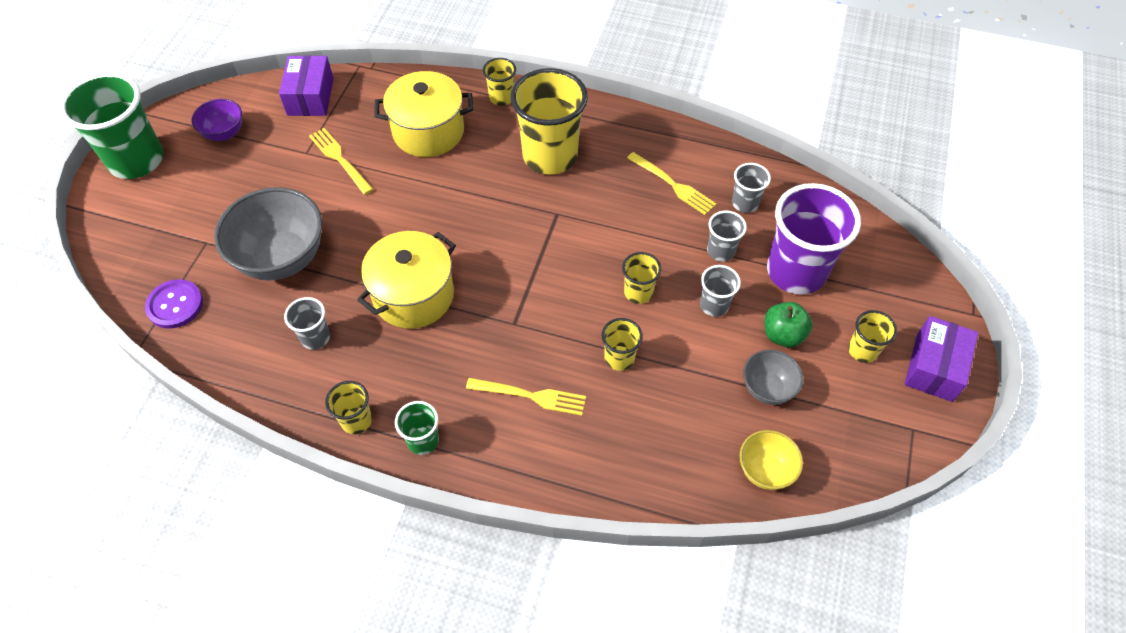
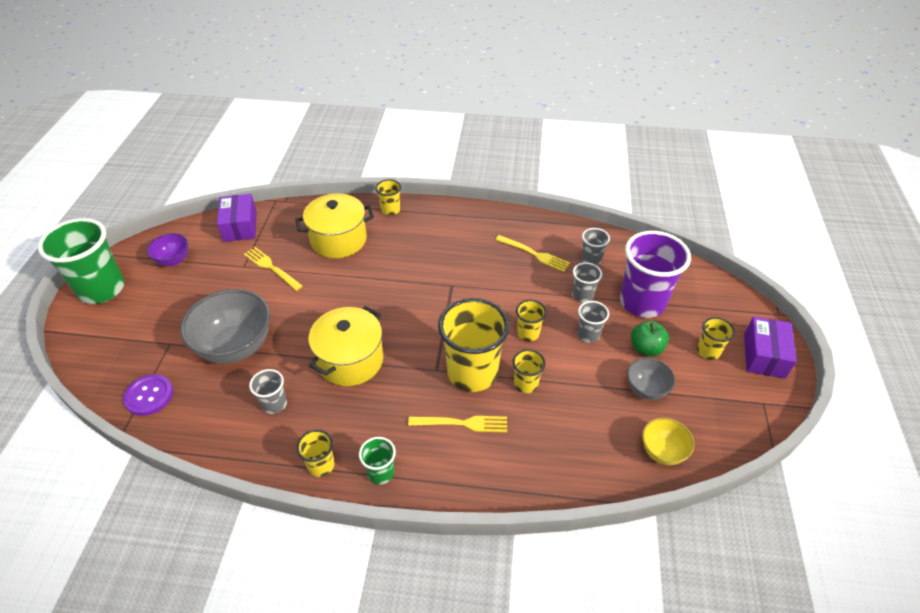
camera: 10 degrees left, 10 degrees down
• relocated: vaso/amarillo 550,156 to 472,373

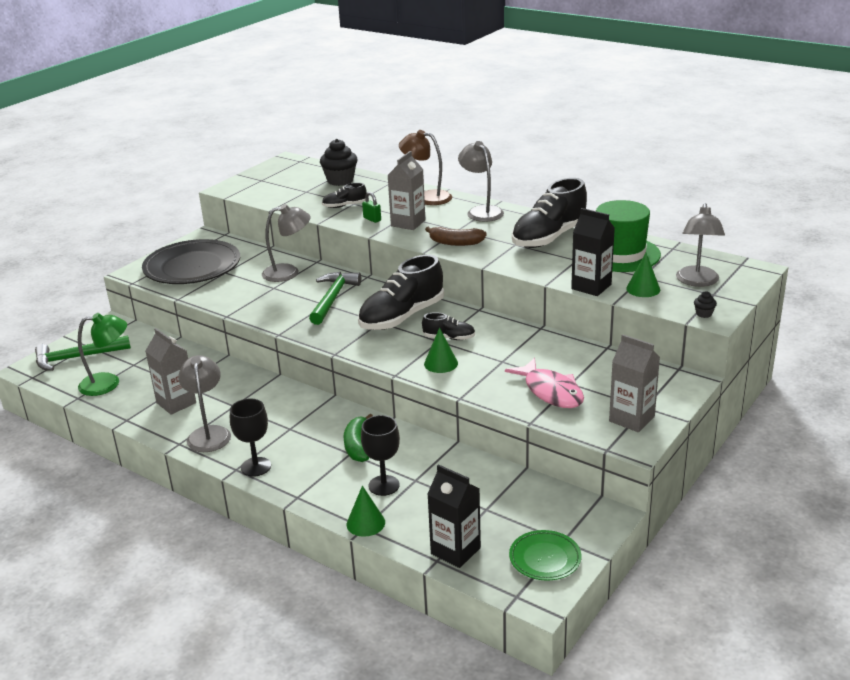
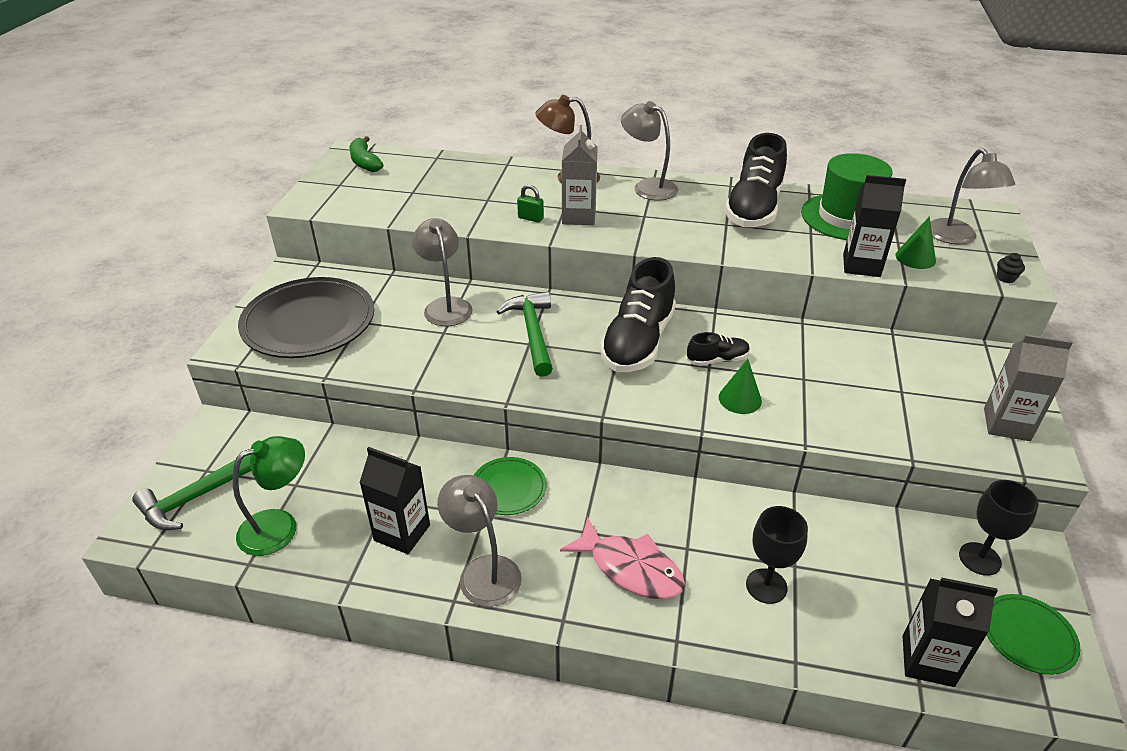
camera: 25 degrees left, 10 degrees up
• missing: magdalena/negro 340,180
• missing: zapato/negro 344,206
• spun: lámpara/gris 288,272 = 445,306 75 degrees counterclockwise
• missing: plátano/marrón 455,243
• colour: cartón de leche/gris 176,403 to cartón de leche/negro 402,533
• relocated: pez/rosa 551,391 to 630,568
• relocated: copa/negro 256,467 to 979,559
• relocated: plátano/verde 357,445 to 365,162
• missing: cono/verde 365,523
• appeared: plato/verde 508,488

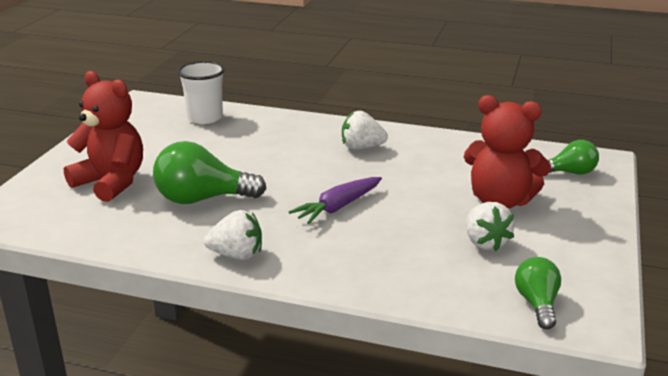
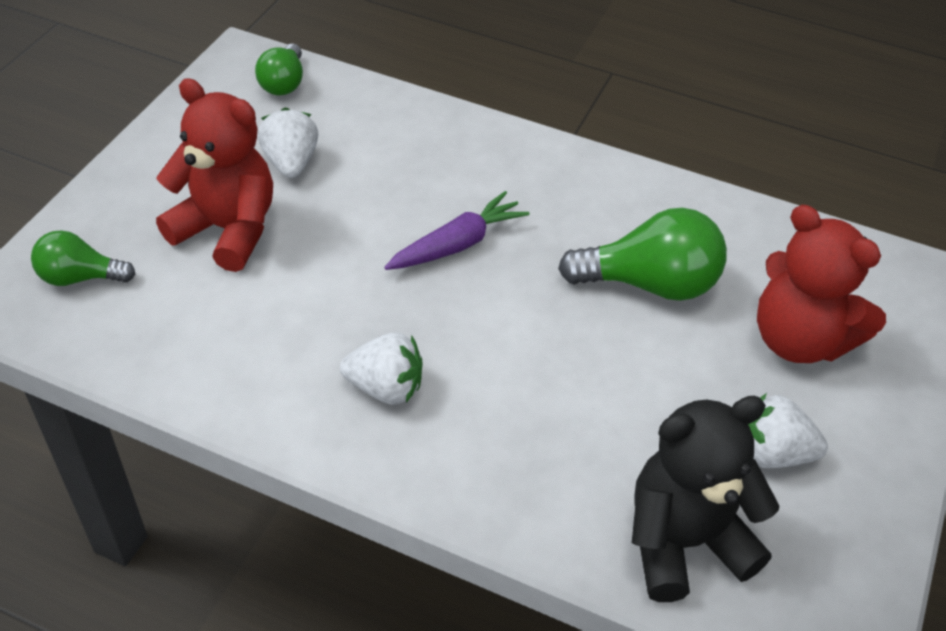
camera: 175 degrees left, 20 degrees up
• exchanged: vaso/blanco 205,118 to osito/negro 684,542
• relocated: fresa/blanco 237,255 to 772,453

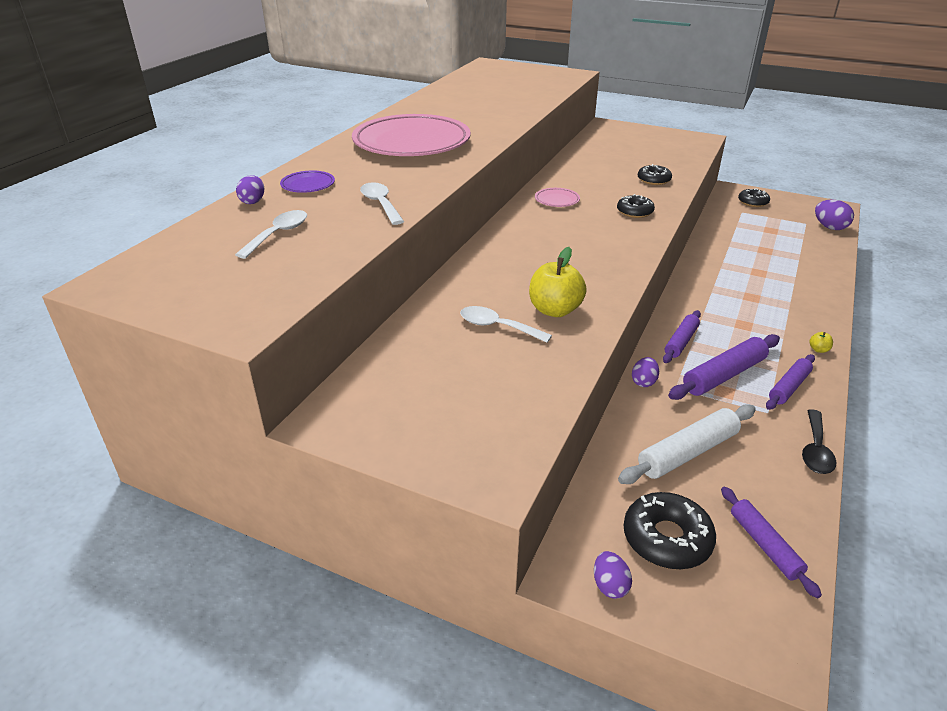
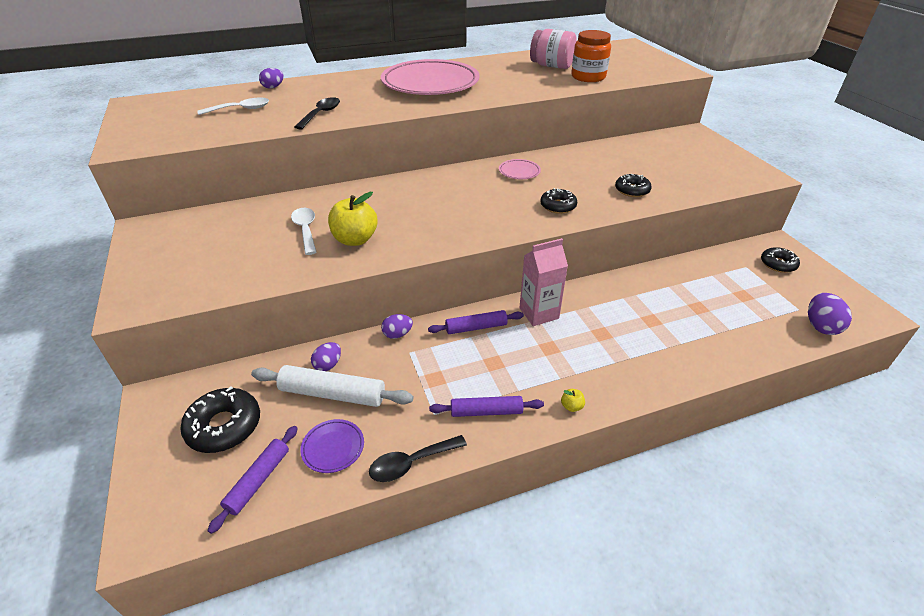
camera: 45 degrees right, 5 degrees up
• relocated: plato/morado 308,185 to 333,448
• colour: cuchara/blanco 381,204 to cuchara/negro 321,114
• missing: rodillo/morado 724,375
• relocated: huevo/morado 610,585 to 328,365
• appeared: tarro/rosa 551,66
• appeared: tarro/naranja 588,77
• appeared: cartón de leche/rosa 539,313

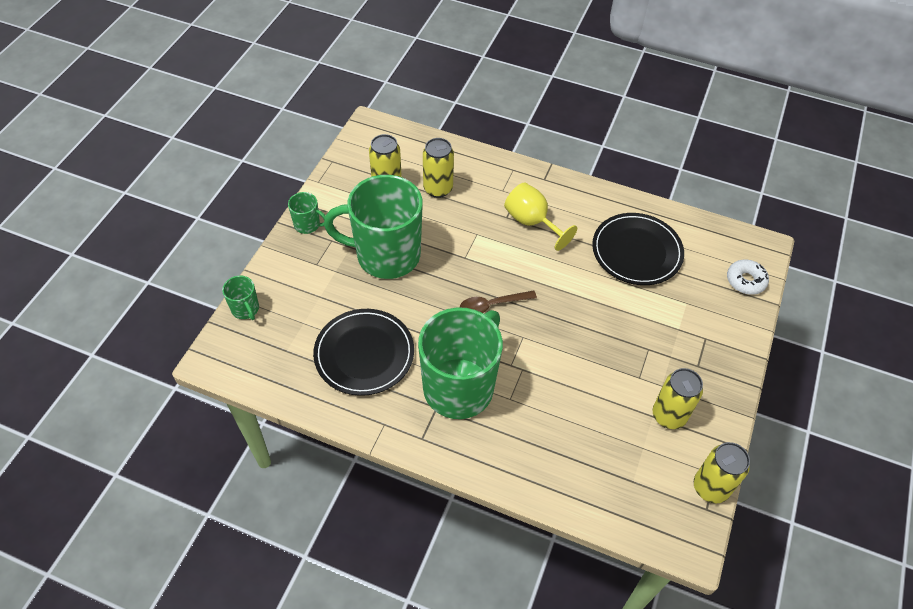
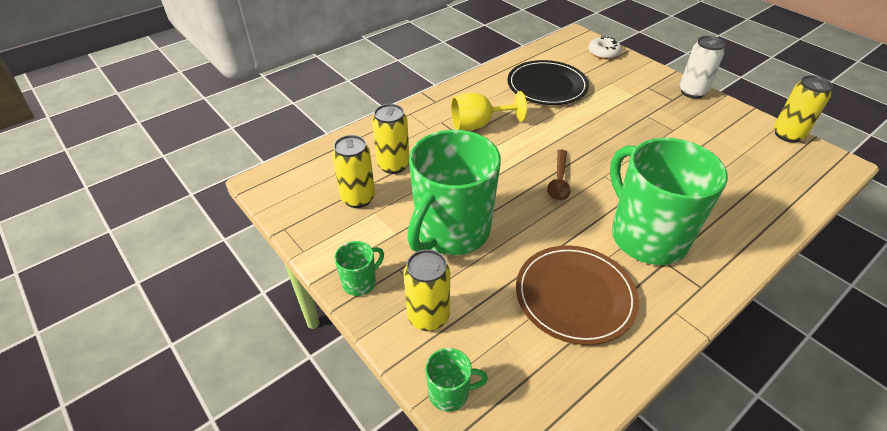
camera: 60 degrees left, 10 degrees down
• colour: plato/negro 364,354 to plato/marrón 575,296
• relocated: lata/amarillo 668,416 to 428,317
• appeared: lata/blanco 692,92

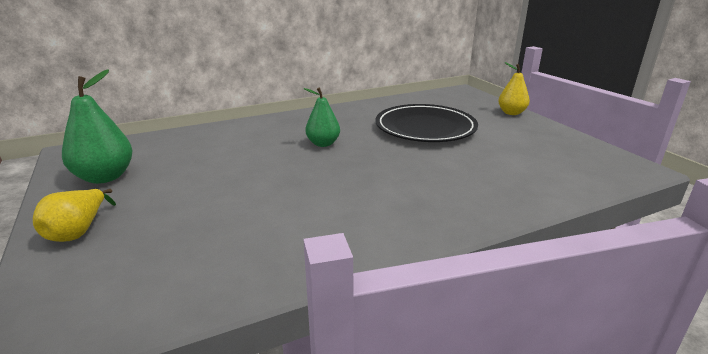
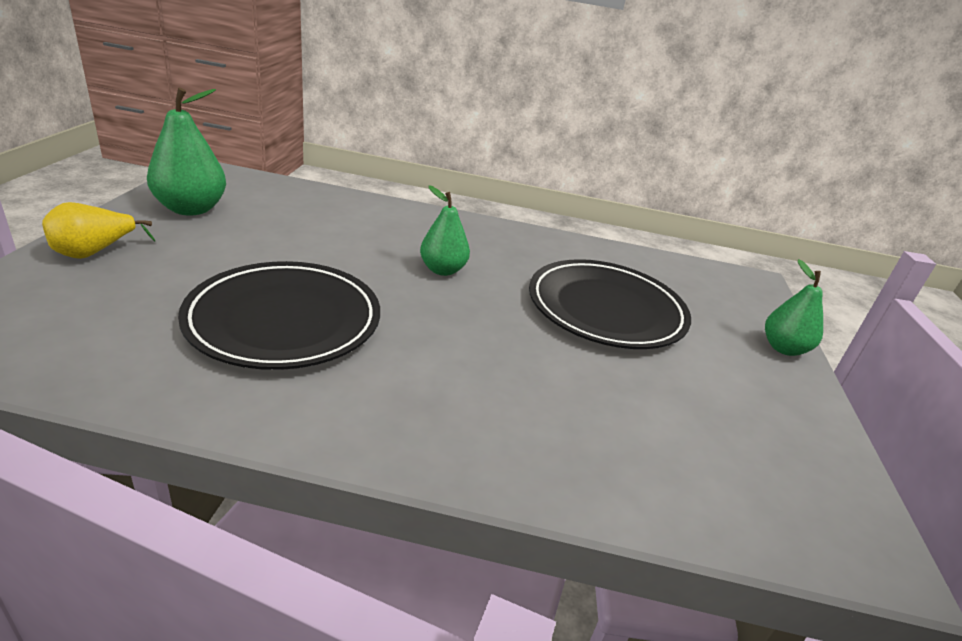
camera: 30 degrees right, 5 degrees up
• colour: pera/amarillo 511,113 to pera/verde 783,348
• appeared: plato/negro 284,320

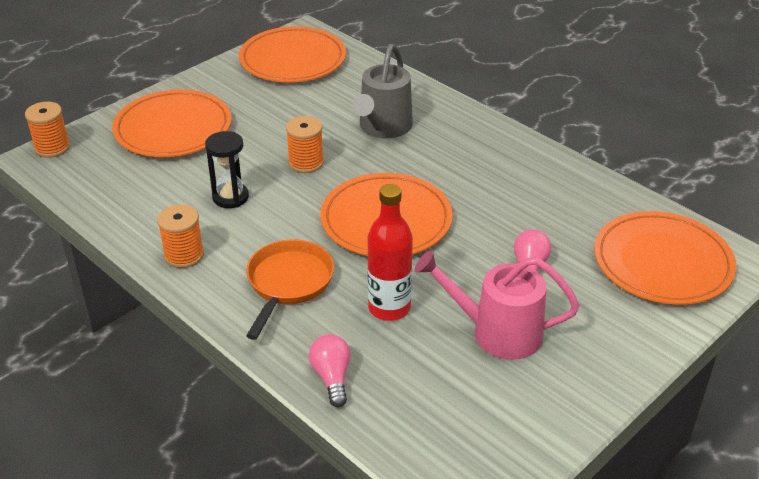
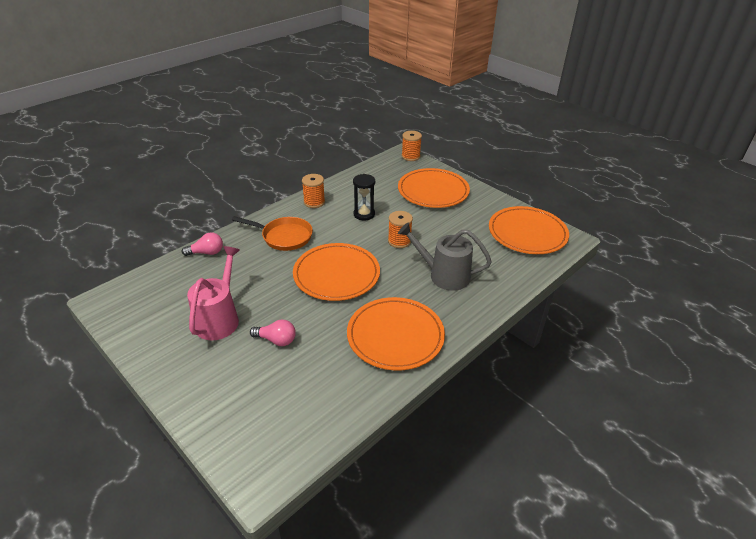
camera: 90 degrees right, 0 degrees up
• missing: botella/rojo 389,308
• relocated: plato/naranja 662,262 to 395,336

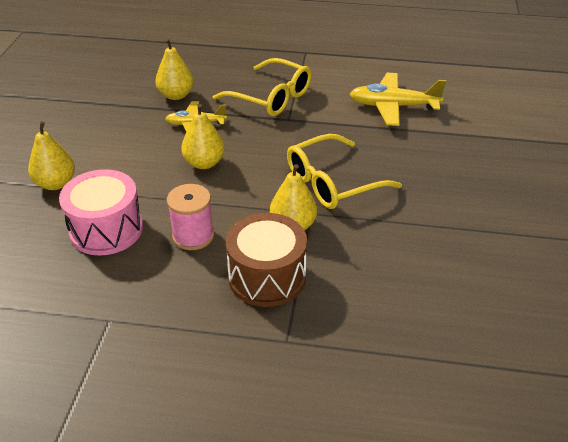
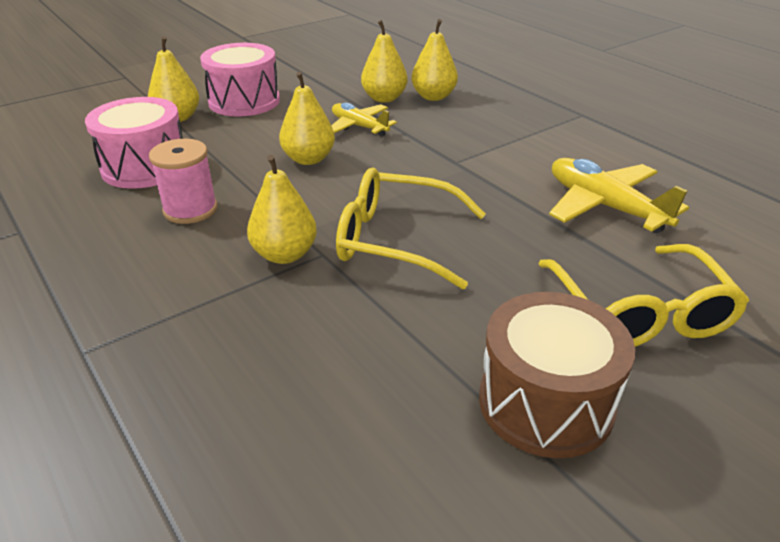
camera: 45 degrees right, 5 degrees down
• relocated: gafas/amarillo 271,97 to 640,312
• relocated: tambor/marrón 267,277 to 545,402
• appeared: pera/amarillo 433,97
• appeared: tambor/rosa 244,101

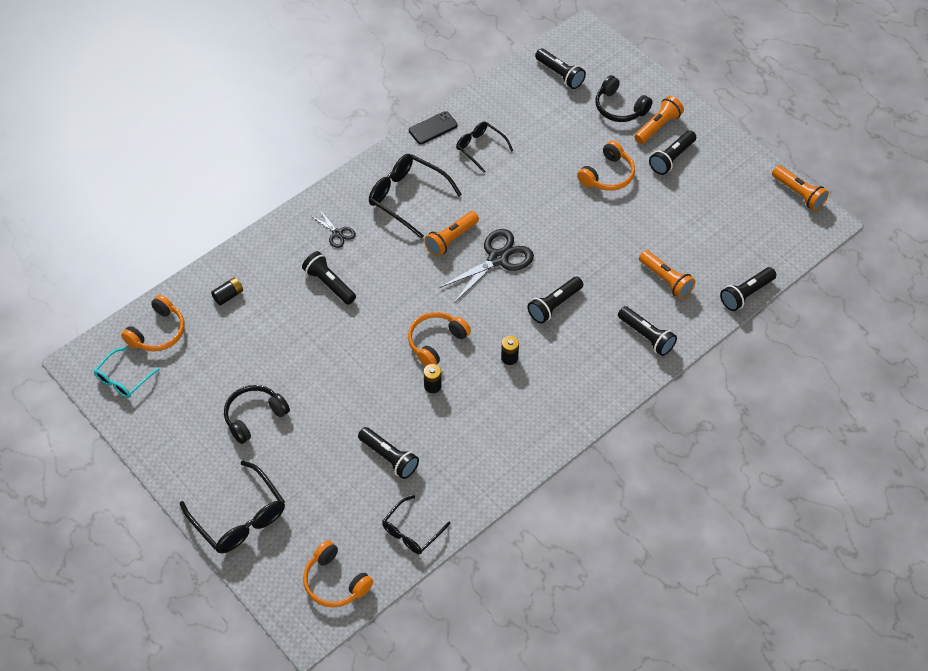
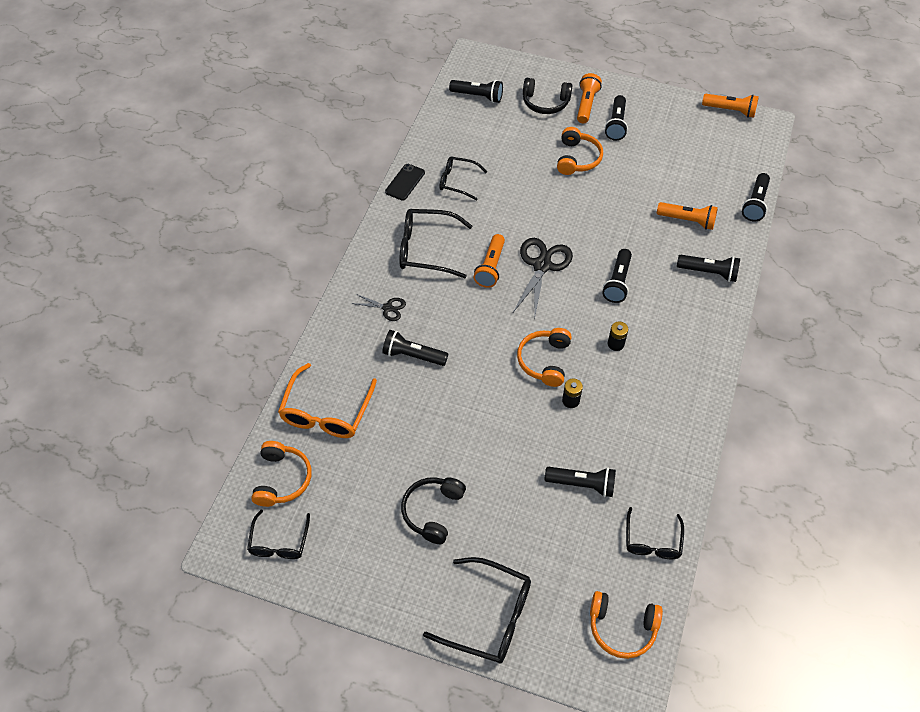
camera: 30 degrees left, 0 degrees up
• exchanged: pila/negro 228,296 to gafas/naranja 326,411
• colour: gafas/turquesa 124,379 to gafas/negro 279,541

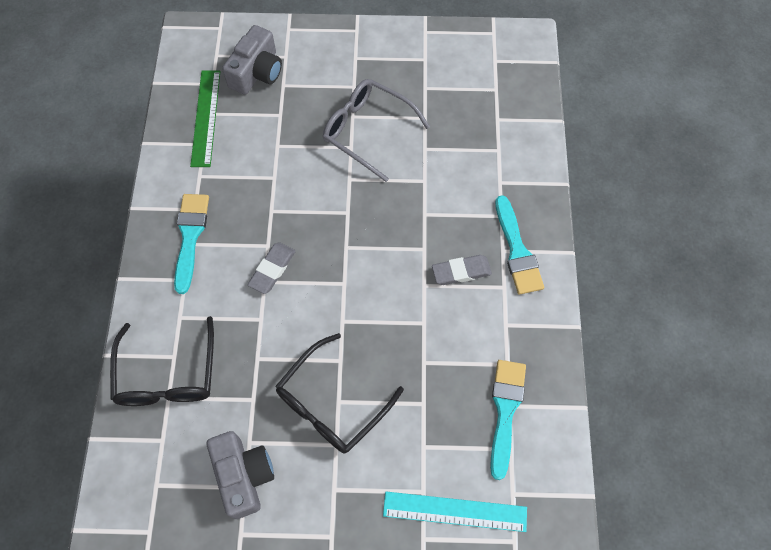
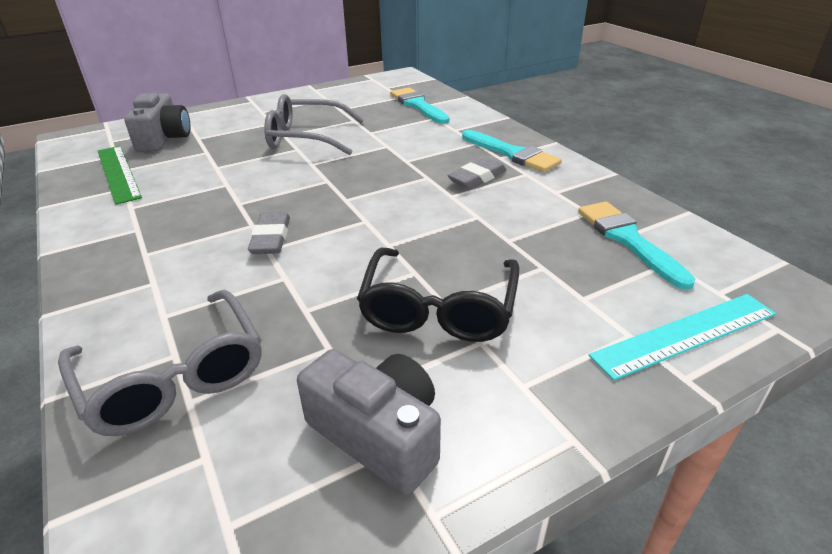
camera: 30 degrees left, 30 degrees down
• relocated: pincel/turquesa 190,236 to 418,105
• colour: gafas/negro 167,374 to gafas/gris 174,376

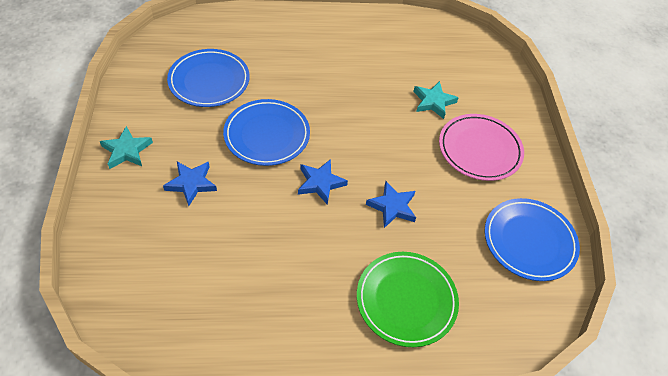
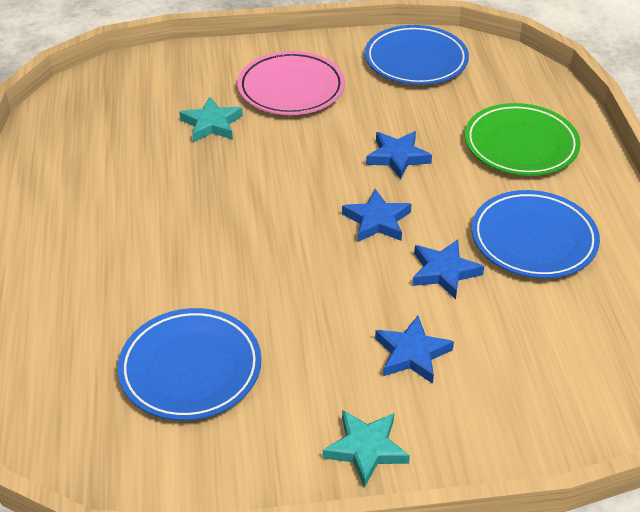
camera: 90 degrees left, 10 degrees down
• relocated: plato/azul 267,135 to 533,239
• appeared: estrella/azul 444,272

